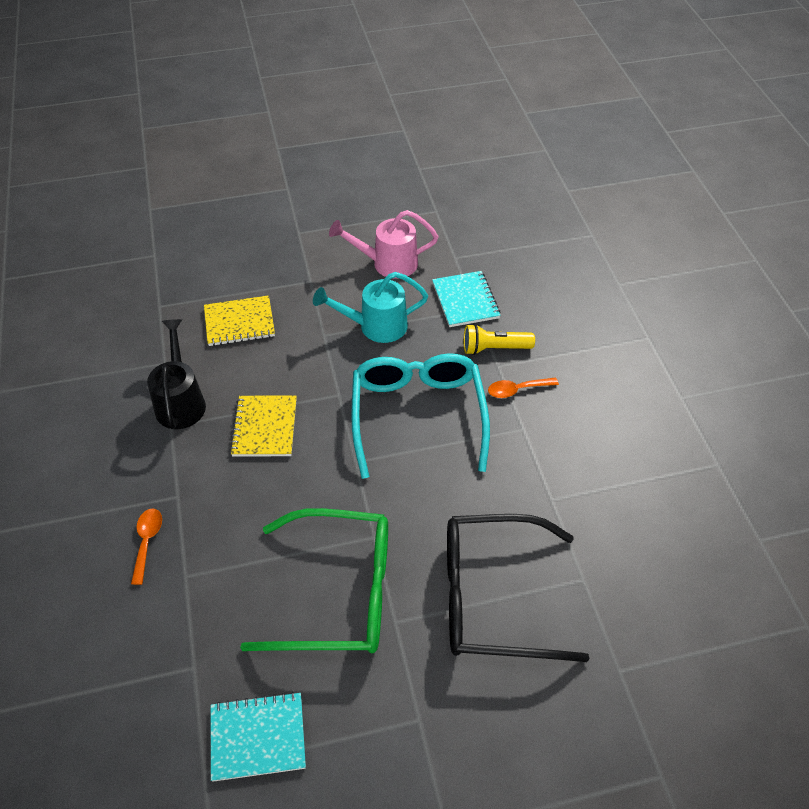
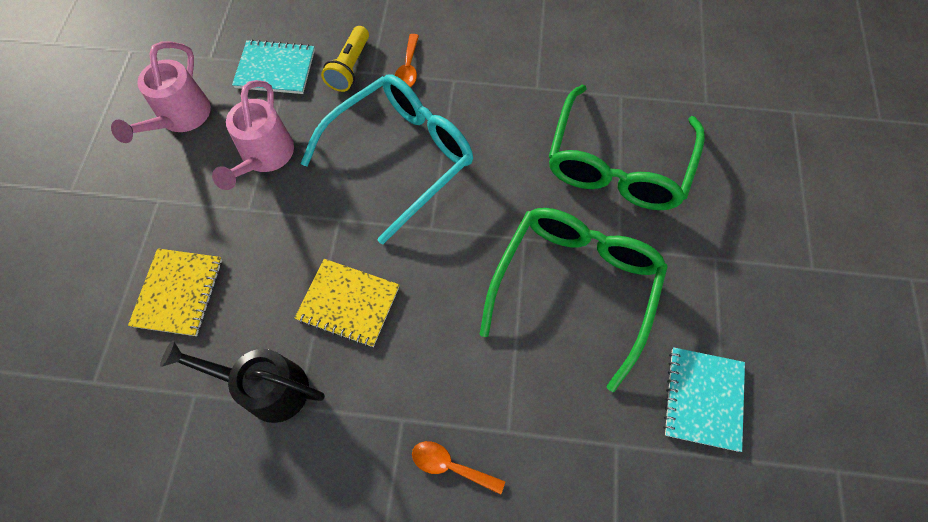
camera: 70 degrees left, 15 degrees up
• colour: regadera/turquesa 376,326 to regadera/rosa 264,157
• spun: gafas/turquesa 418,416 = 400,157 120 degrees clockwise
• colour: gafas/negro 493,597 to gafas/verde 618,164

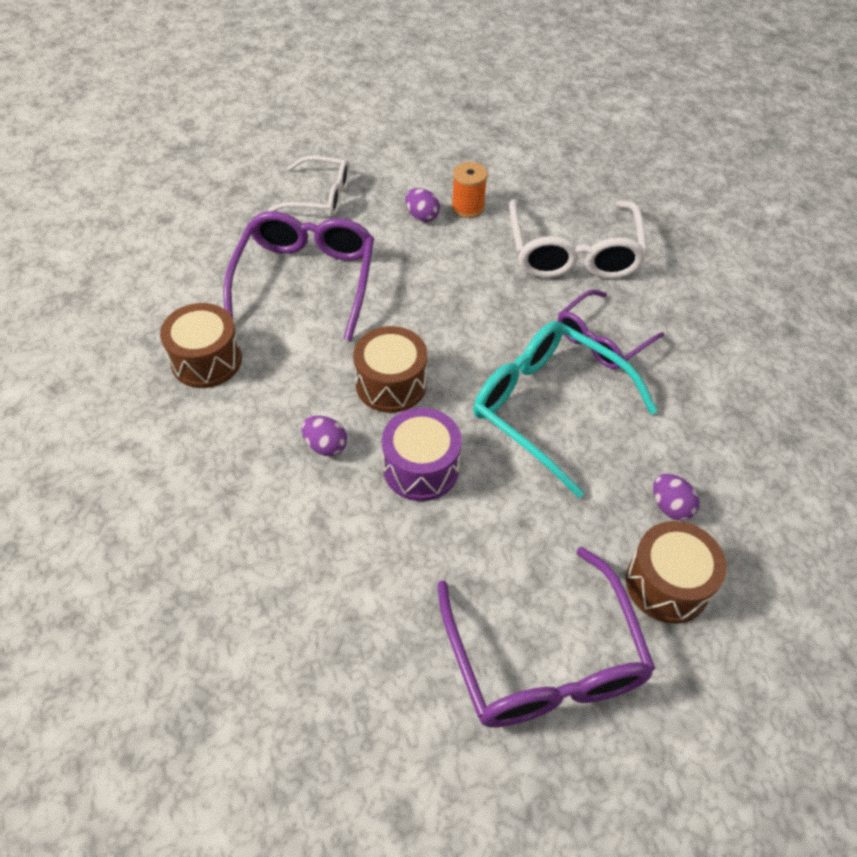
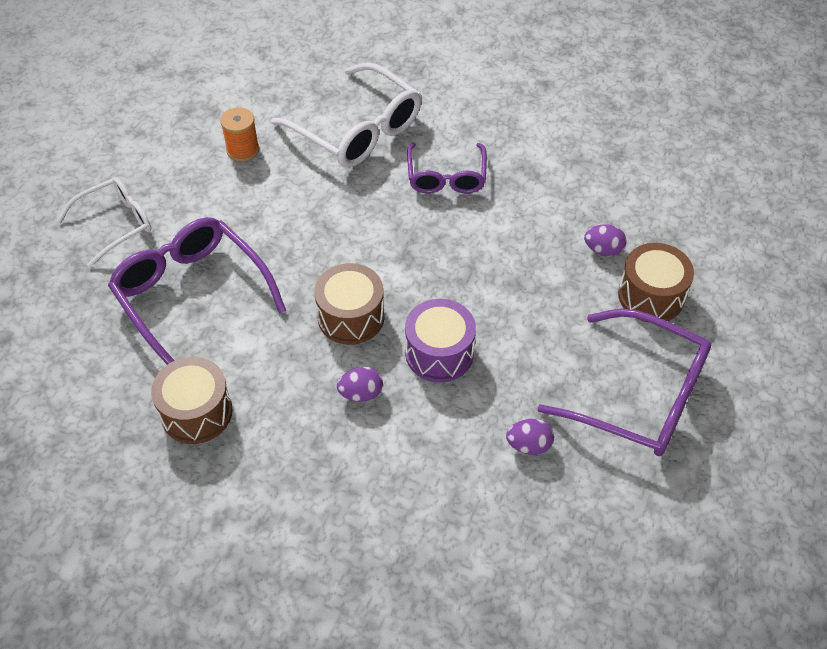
camera: 45 degrees left, 0 degrees up
• relocated: huevo/morado 422,216 to 529,445
• missing: gafas/turquesa 548,408

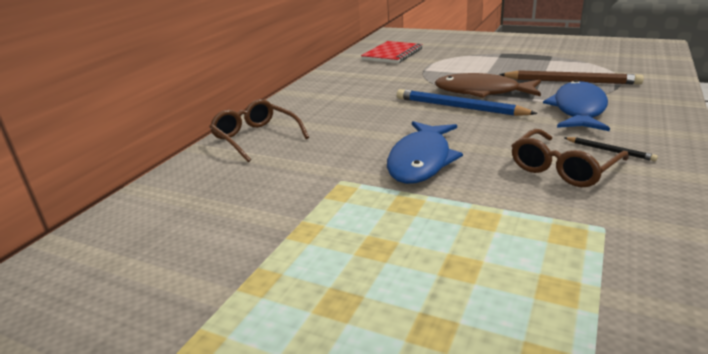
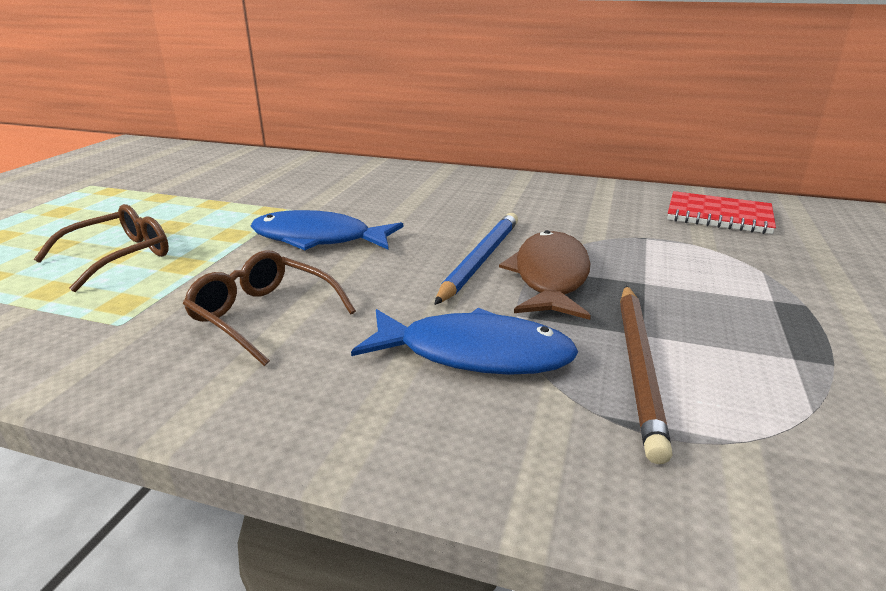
camera: 80 degrees right, 0 degrees up
• relocated: gafas/marrón 256,138 to 118,257
• missing: lápiz/negro 609,151

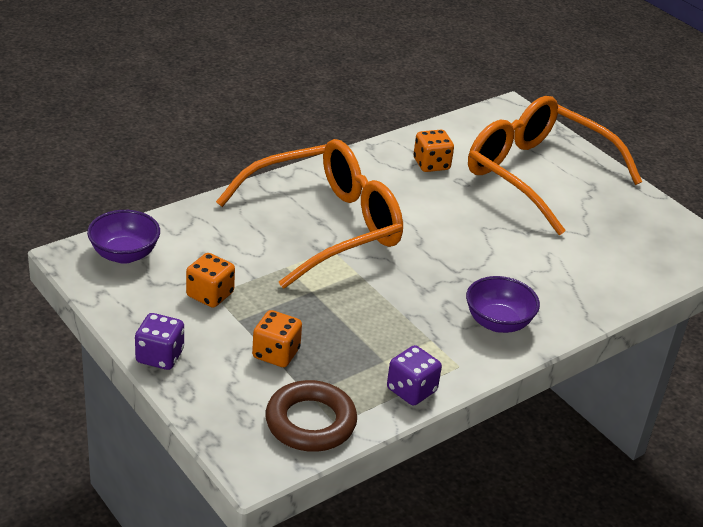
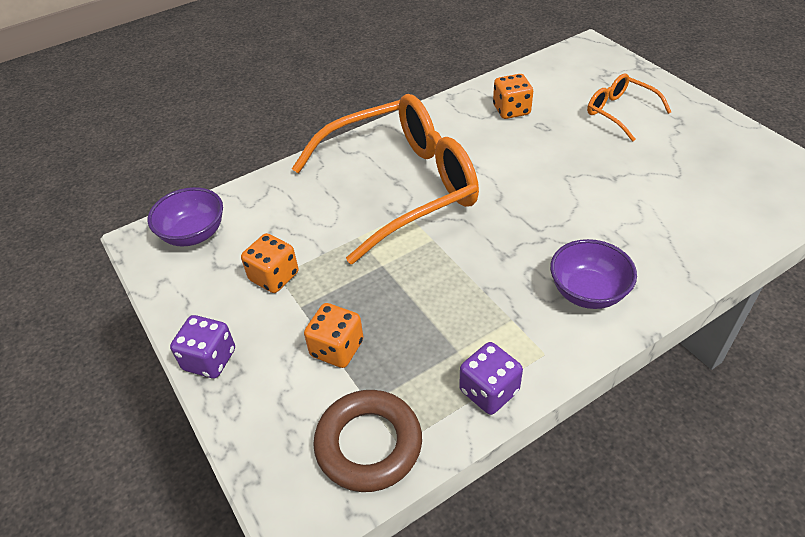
camera: 10 degrees right, 10 degrees up
• size: gafas/naranja 536,174 = 619,112 x0.46

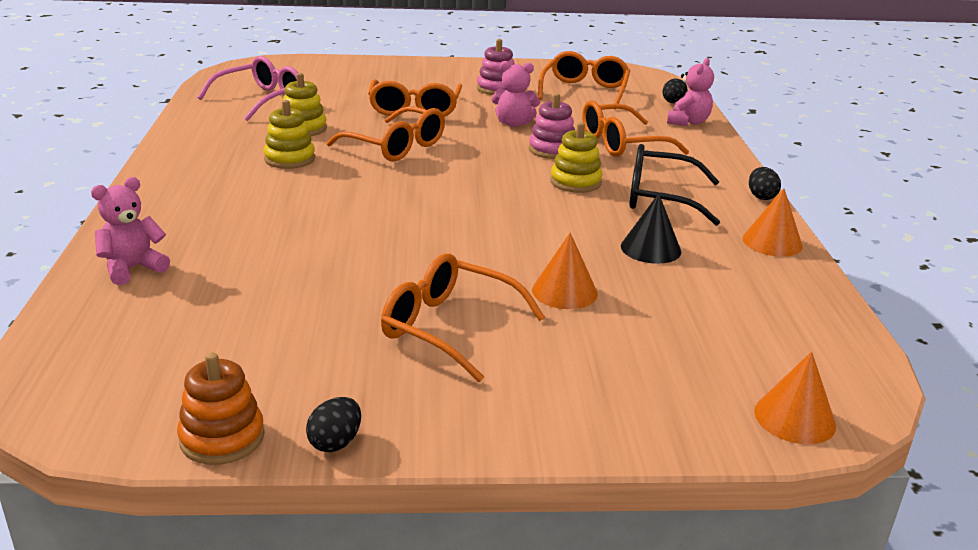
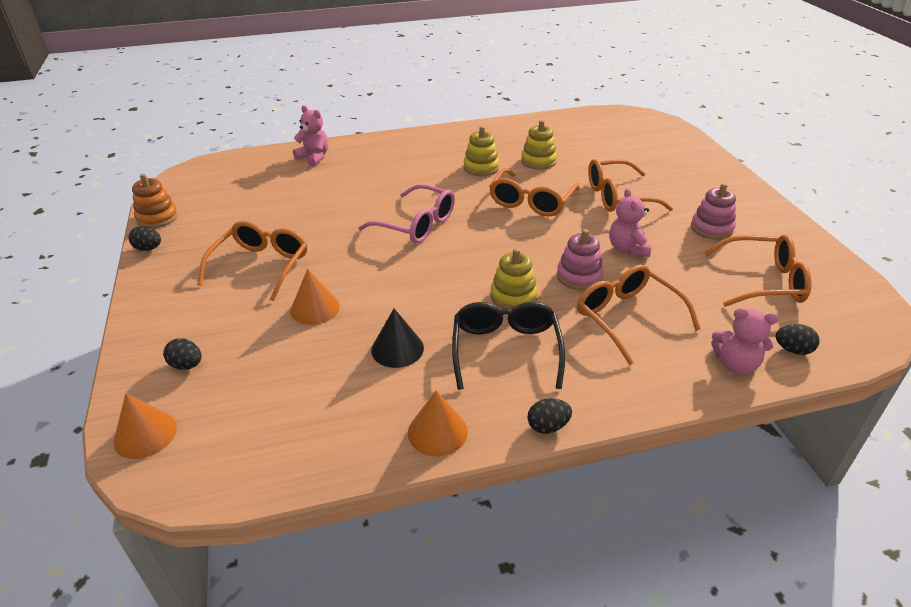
camera: 80 degrees right, 10 degrees up
• relocated: gafas/rosa 262,99 to 417,224
• appeared: huevo/negro 187,365

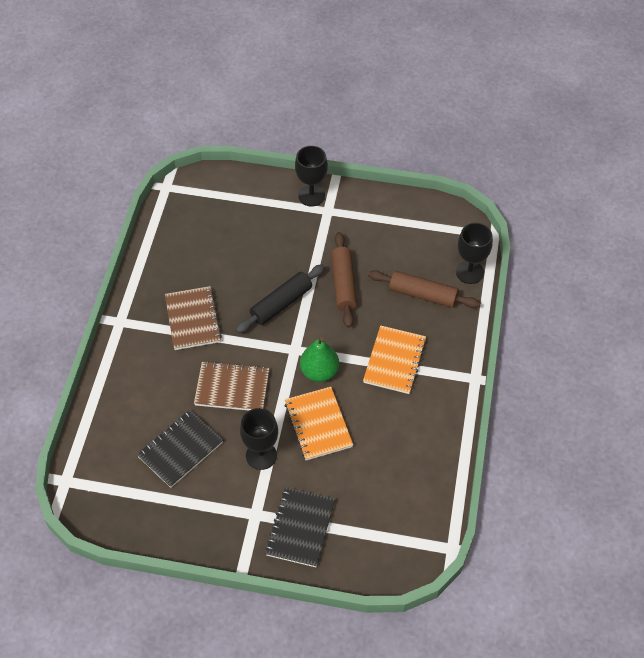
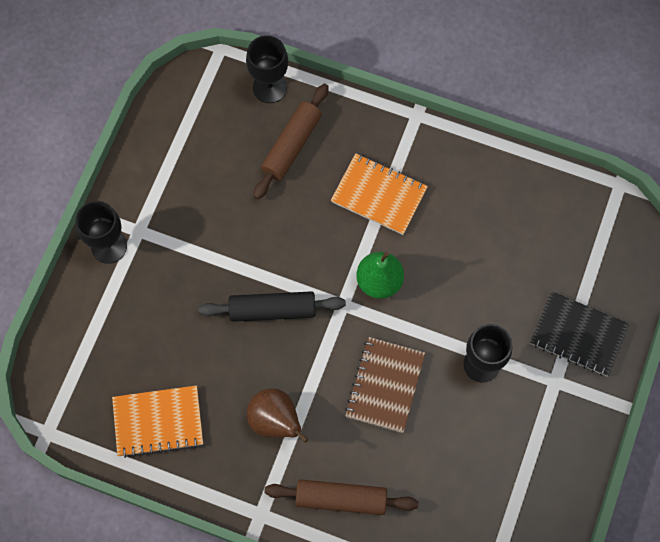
camera: 80 degrees left, 15 degrees up
• relocated: rodillo/marrón 343,284 to 341,499
• spun: rodillo/negro 281,304 = 272,310 60 degrees counterclockwise
• exchanged: cuaderno/marrón 193,319 to pera/marrón 275,421
• relocated: cuaderno/naranja 318,424 to 158,421
• missing: cuaderno/negro 180,449

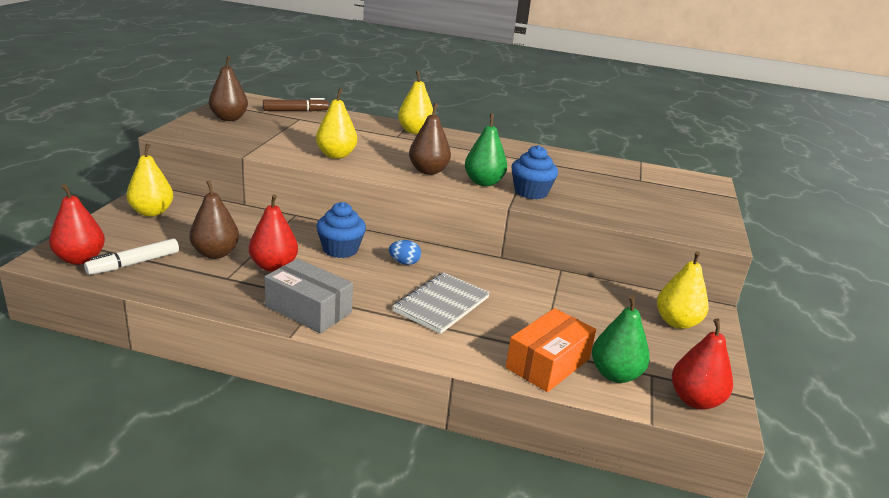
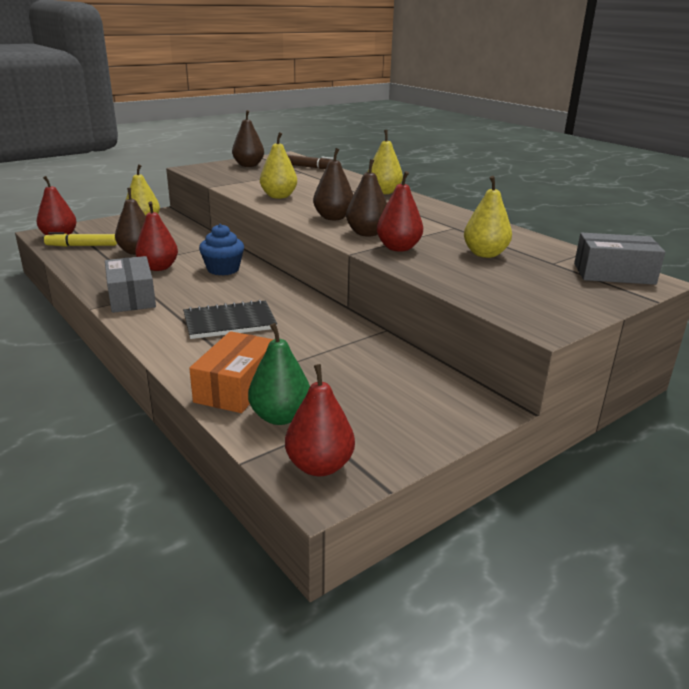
camera: 40 degrees right, 0 degrees up
• colour: pera/verde 483,182 to pera/marrón 367,233
• exchanged: magdalena/azul 531,192 to pera/rojo 398,248
• colour: rotulador/blanco 134,263 to rotulador/amarillo 82,246
• missing: huevo/azul 404,262
• relocated: pera/amarillo 676,322 to 485,254
• colour: cuaderno/gris 441,304 to cuaderno/negro 229,322
• spun: caja/naranja 548,363 = 236,387 60 degrees counterclockwise
• appeared: caja/gris 614,274

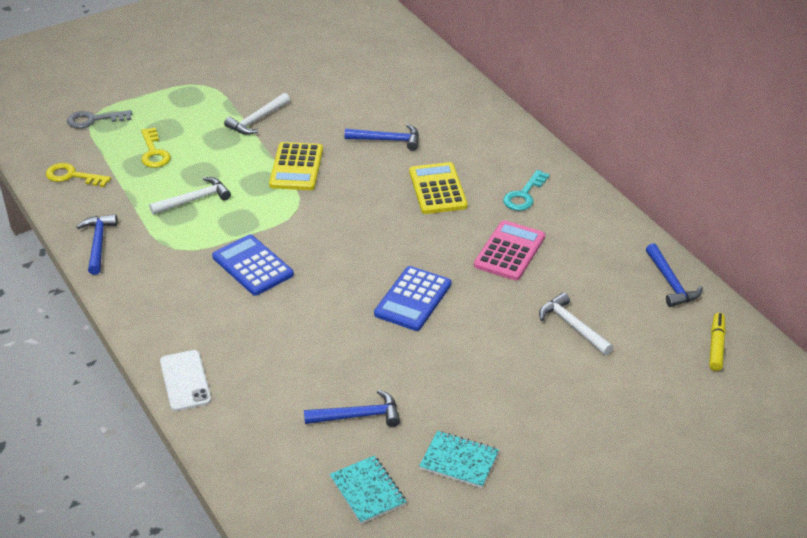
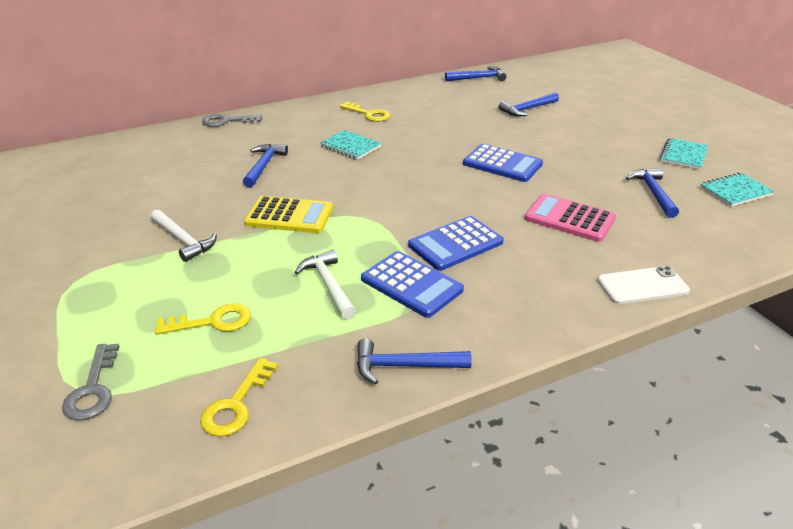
camera: 85 degrees left, 5 degrees down
• exchanged: calculadora/amarillo 437,189 to cuaderno/turquesa 350,146
• colour: llave/turquesa 524,195 to llave/amarillo 369,114
• relocated: calculadora/rosa 509,251 to 569,218
• colour: martillo/blanco 572,326 to martillo/azul 527,109
• missing: rotulador/amarillo 716,346
• appeared: llave/gris 226,121
• appeared: calculadora/azul 411,285

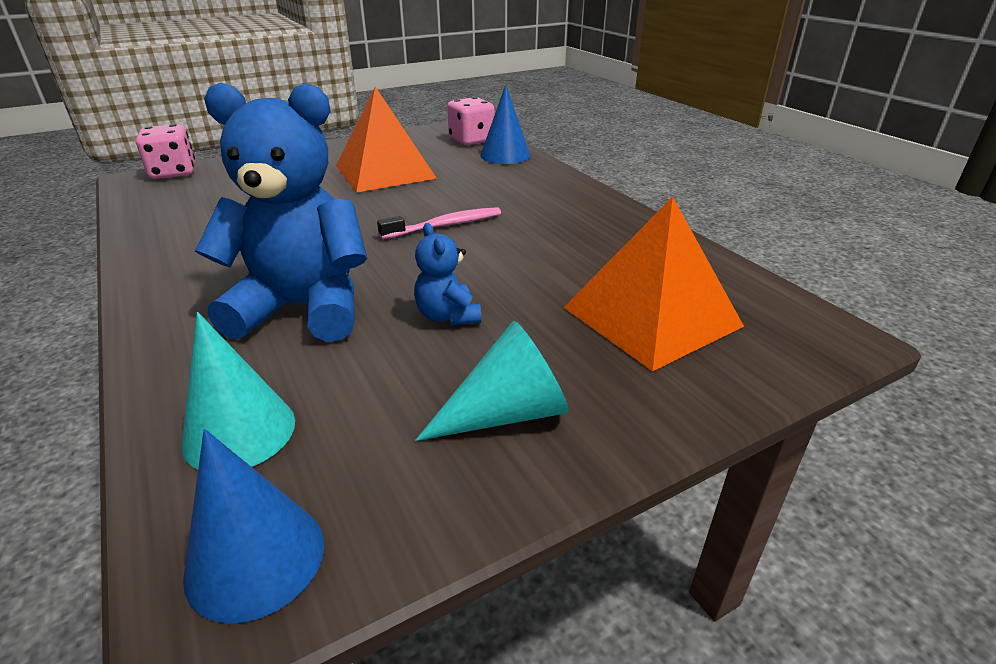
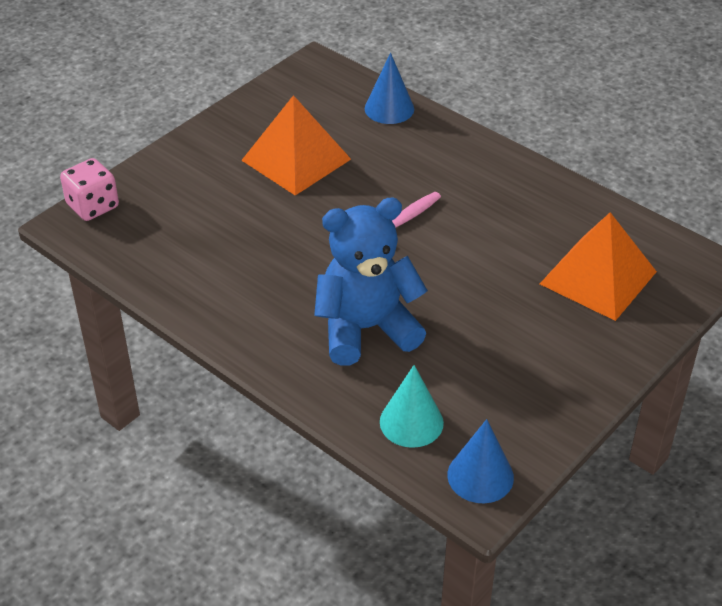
camera: 20 degrees left, 10 degrees up
• missing: dado/rosa 471,140
• missing: osito/azul 448,316
• missing: cono/turquesa 507,413

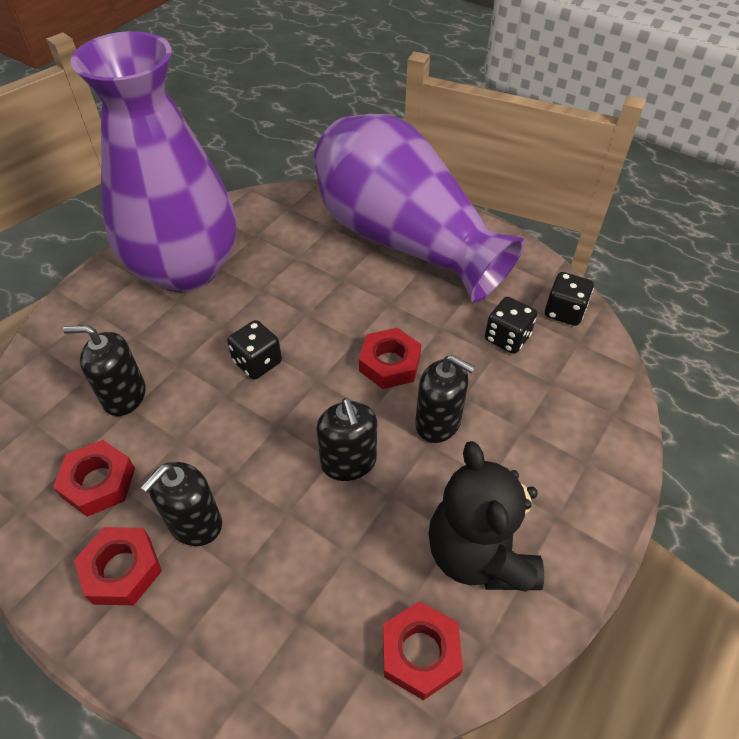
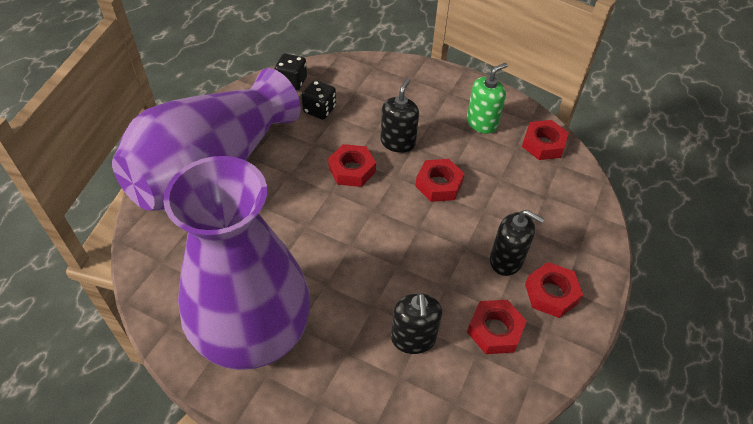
camera: 100 degrees left, 0 degrees up
• missing: dado/negro 257,362
• exchanged: dispensador de jabón/negro 348,462 to tuerca/rojo 439,184
• exchanged: osito/negro 479,554 to dispensador de jabón/verde 482,123

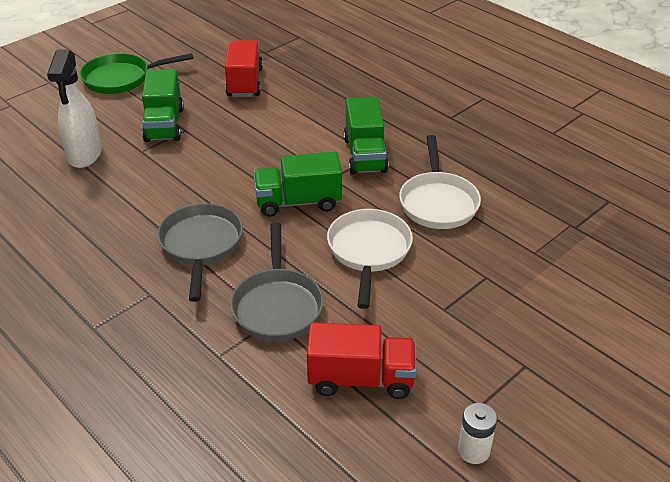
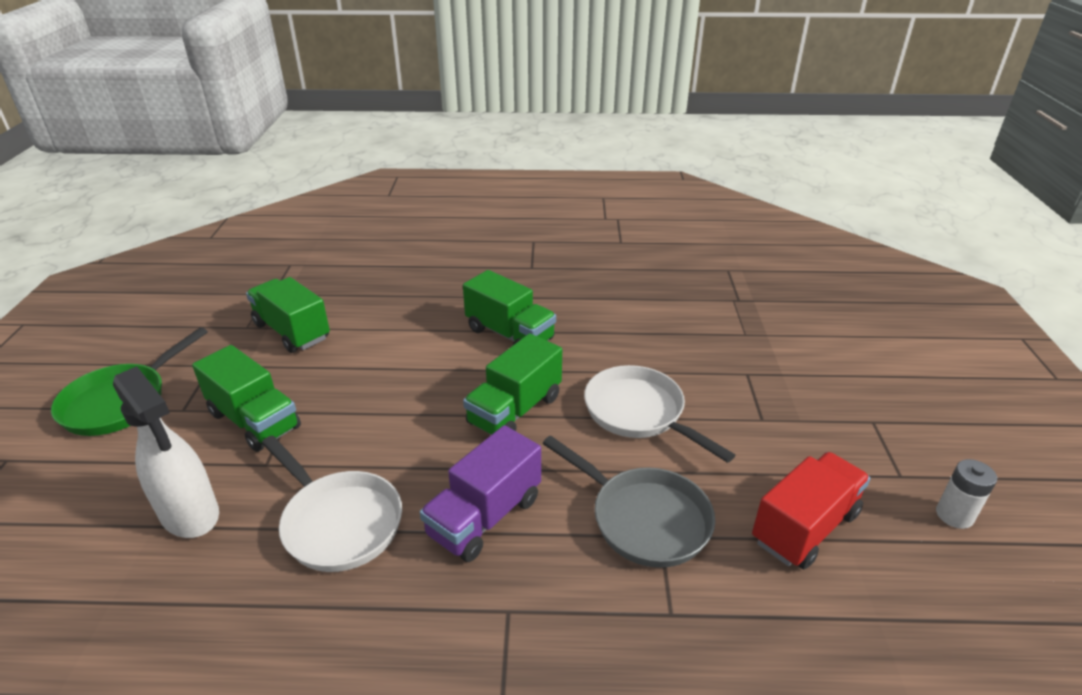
camera: 45 degrees left, 5 degrees down
• colour: camión/rojo 245,83 to camión/verde 292,331
• relocated: sartén/blanco 438,202 to 338,522
• exchanged: sartén/gris 201,245 to camión/morado 484,516

